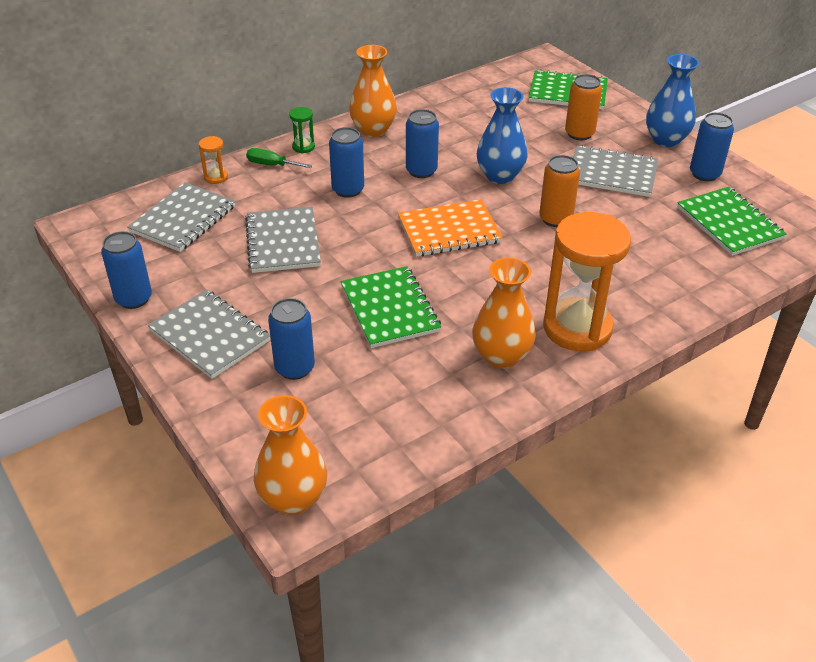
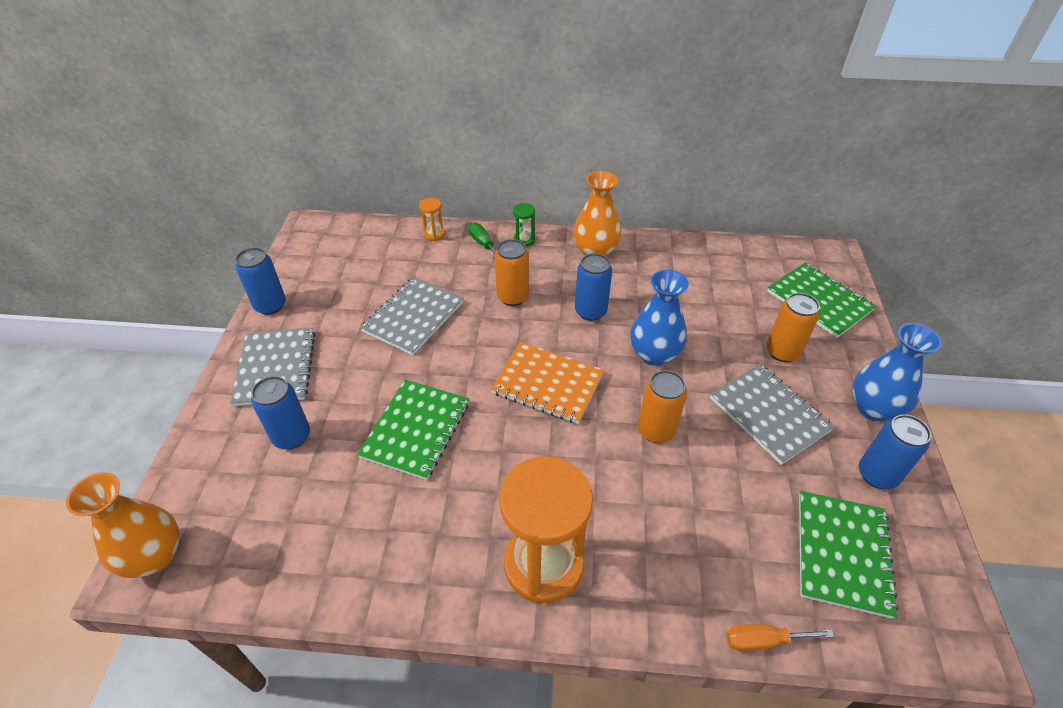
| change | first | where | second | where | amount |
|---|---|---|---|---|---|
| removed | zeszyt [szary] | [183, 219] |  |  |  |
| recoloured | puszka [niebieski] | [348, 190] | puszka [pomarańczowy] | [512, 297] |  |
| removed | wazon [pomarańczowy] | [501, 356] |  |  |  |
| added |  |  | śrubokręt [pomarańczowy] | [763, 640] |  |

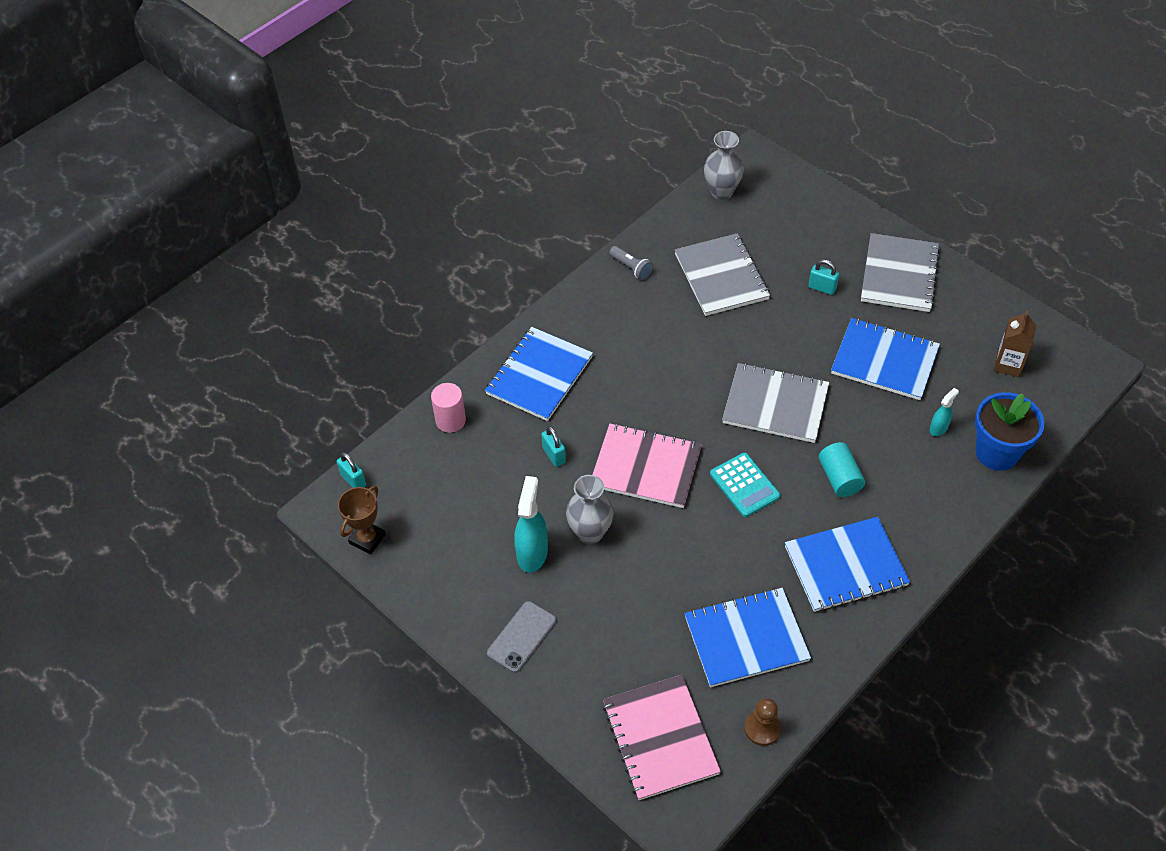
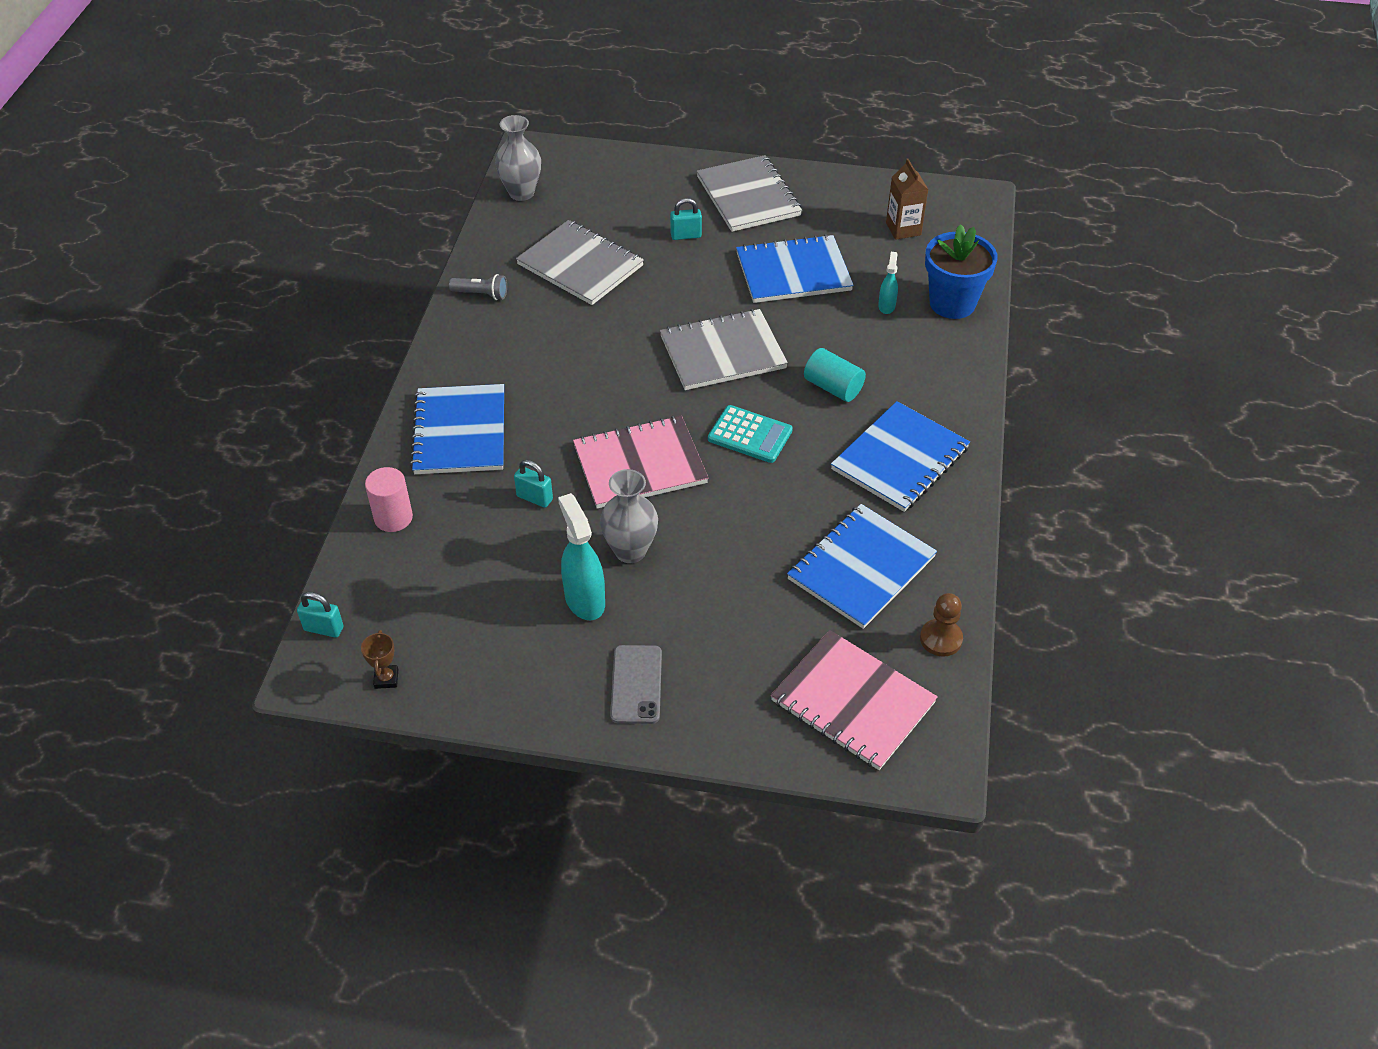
| change | first | where | second | where | amount |
|---|---|---|---|---|---|
| resized | puchar [brązowy] | [367, 539] |  | [386, 679] | x0.64 |

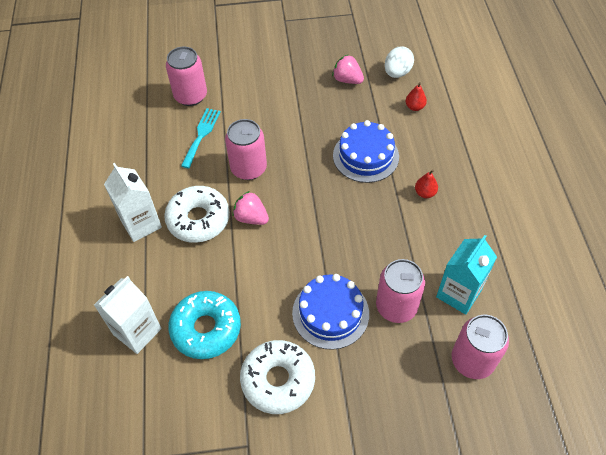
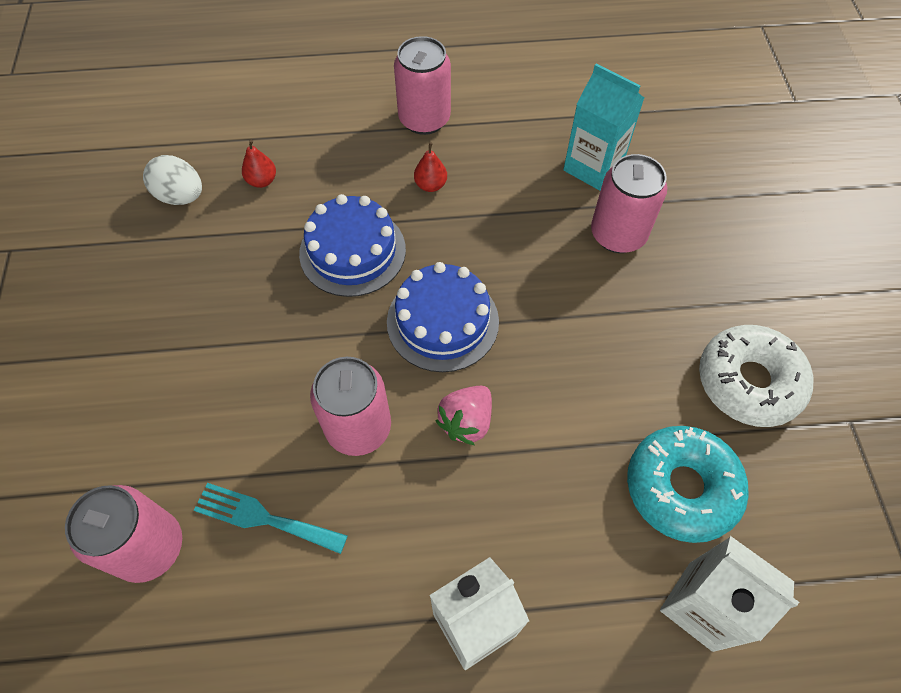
| change | first | where | second | where | amount |
|---|---|---|---|---|---|
| removed | donut [biały] | [198, 219] |  |  |  |
| moved | tort [niebieski] | [330, 313] |  | [442, 321] |  |
| removed | truskawka [różowy] | [347, 80] |  |  |  |
| moved | puszka [różowy] | [472, 360] |  | [424, 119] |  |

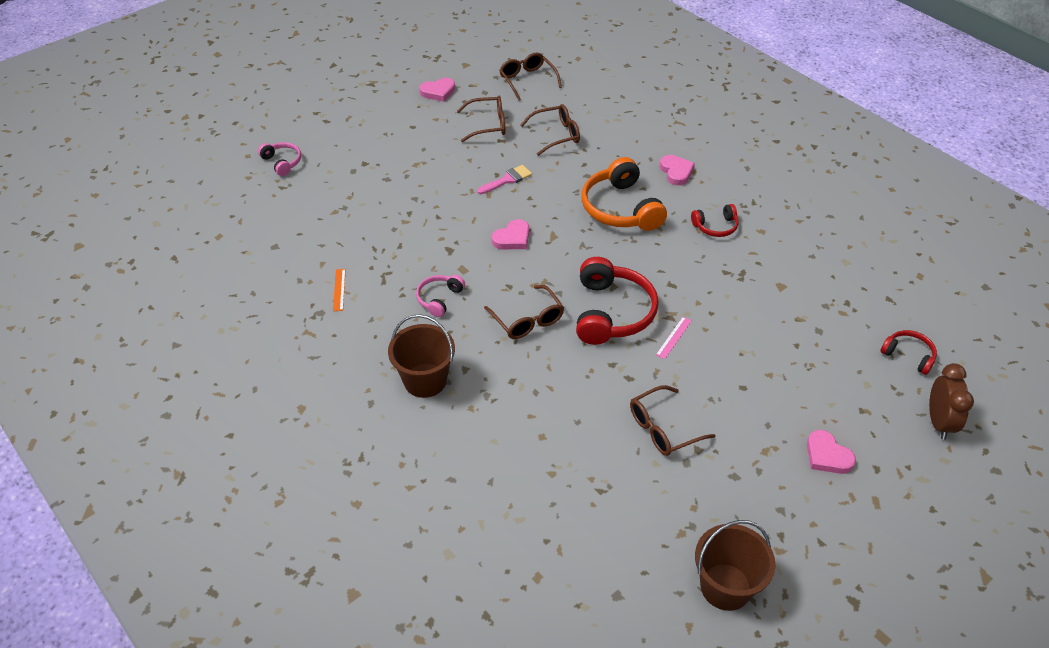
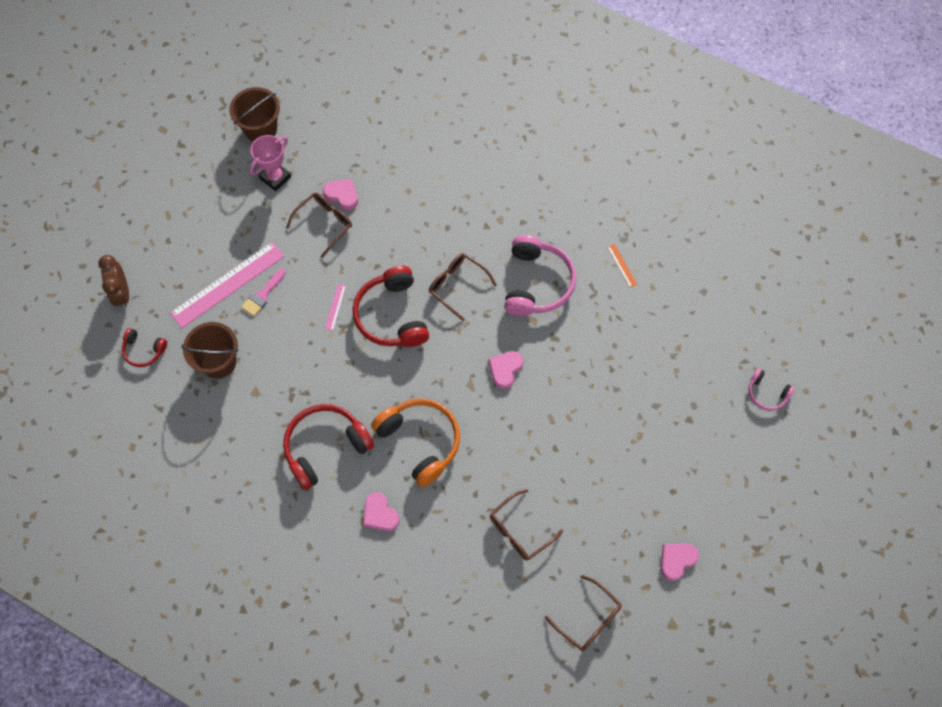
| change | first | where | second | where | amount |
|---|---|---|---|---|---|
| moved | wiadro [brązowy] | [425, 380] |  | [218, 362] |  |
| resized | słuchawki [różowy] | [439, 299] |  | [537, 283] | x1.93 |
| removed | okulary [brązowy] | [488, 125] |  |  |  |
| moved | pędzel [różowy] | [507, 180] |  | [263, 295] |  |
| resized | słuchawki [czerwony] | [715, 226] |  | [325, 447] | x1.93 |
| moved | serce [różowy] | [827, 456] |  | [342, 195] |  |
| added |  |  | linijka [różowy] | [228, 284] |  |
| added |  |  | puchar [różowy] | [275, 177] |  |

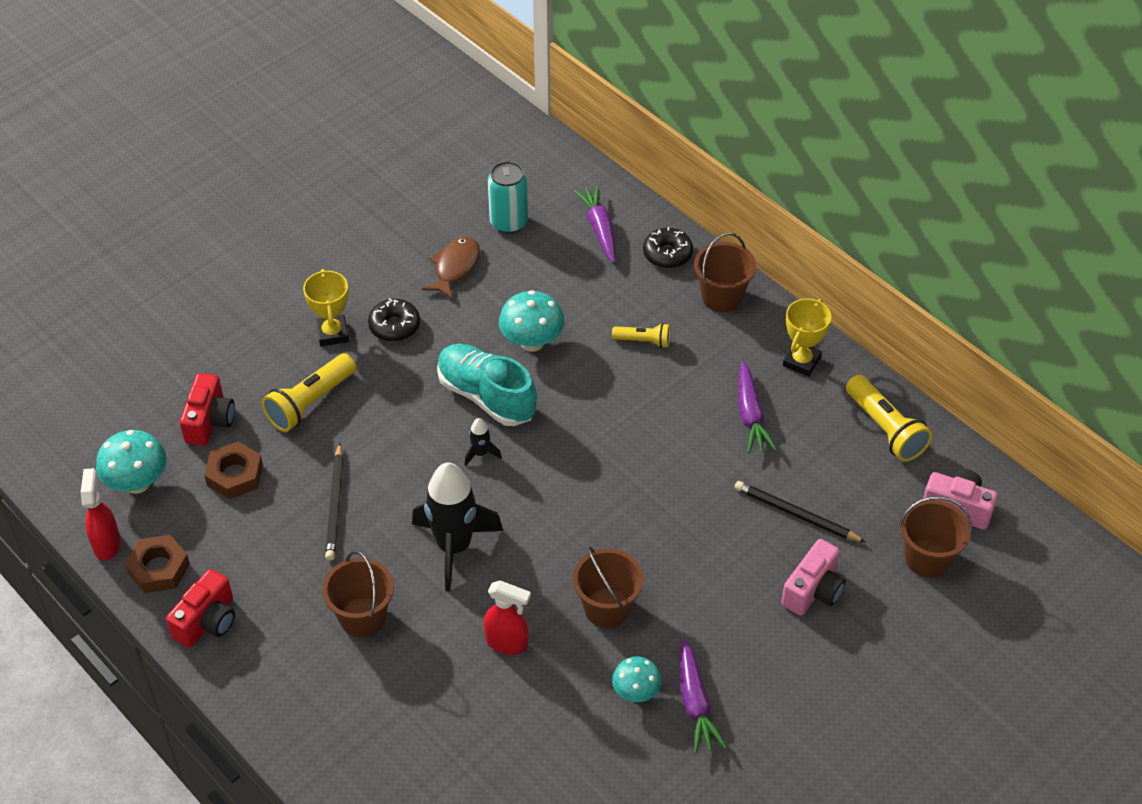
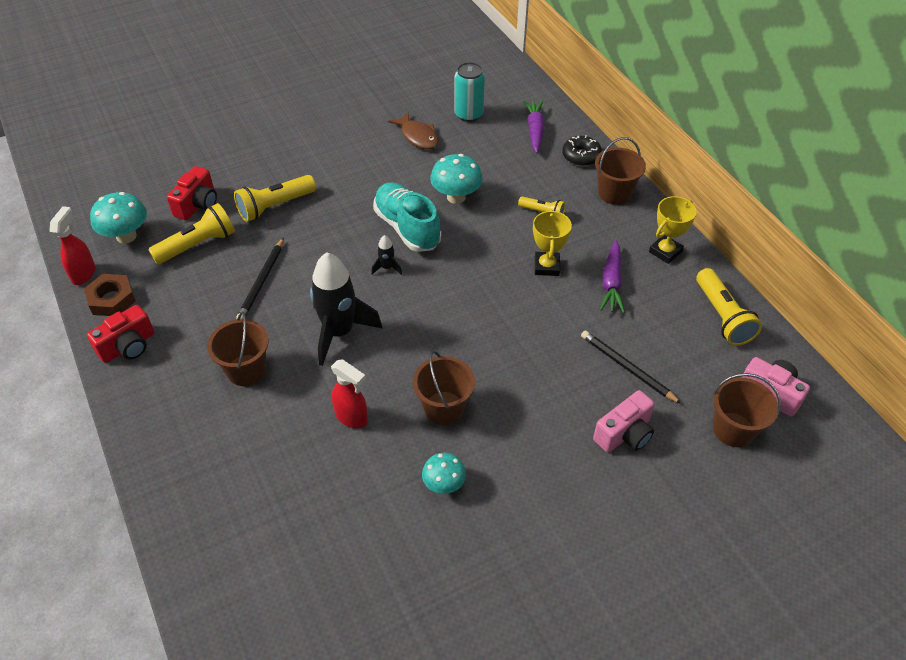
| change | first | where | second | where | amount |
|---|---|---|---|---|---|
| replaced | nakrętka [brązowy] | [235, 475] | latarka [żółty] | [198, 245] |  |
| moved | puchar [żółty] | [332, 333] |  | [546, 266] |  |
| removed | donut [czarny] | [394, 326] |  |  |  |
| turned | ryba [brązowy] | [455, 267] |  | [418, 136] | 105 degrees clockwise |
| removed | marchewka [fioletowy] | [695, 702] |  |  |  |

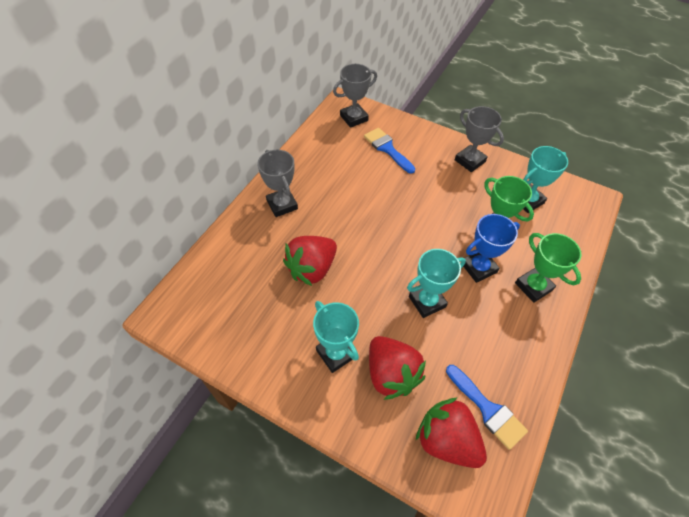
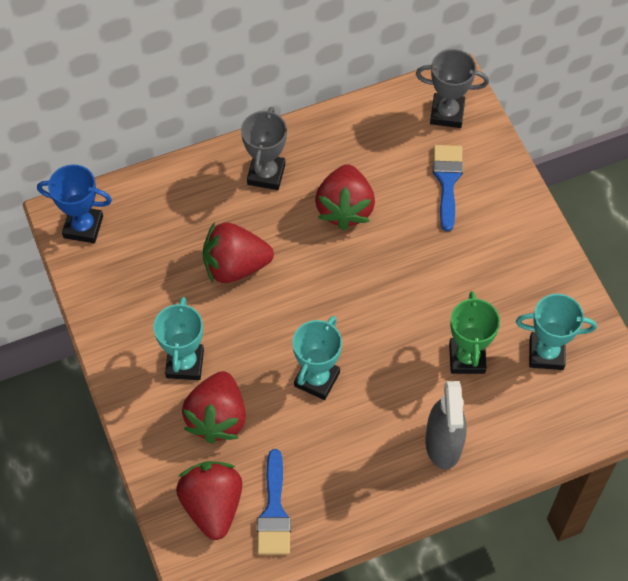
| change | first | where | second | where | amount |
|---|---|---|---|---|---|
| turned | puchar [turkusowy] | [427, 301] |  | [317, 379] | 75 degrees counterclockwise |
| removed | puchar [szary] | [469, 161] |  |  |  |
| moved | puchar [niebieski] | [478, 268] |  | [83, 227] |  |
| replaced | puchar [zielony] | [533, 286] | spryskiwacz [szary] | [443, 444] |  |
| added |  |  | truskawka [czerwony] | [345, 208] |  |

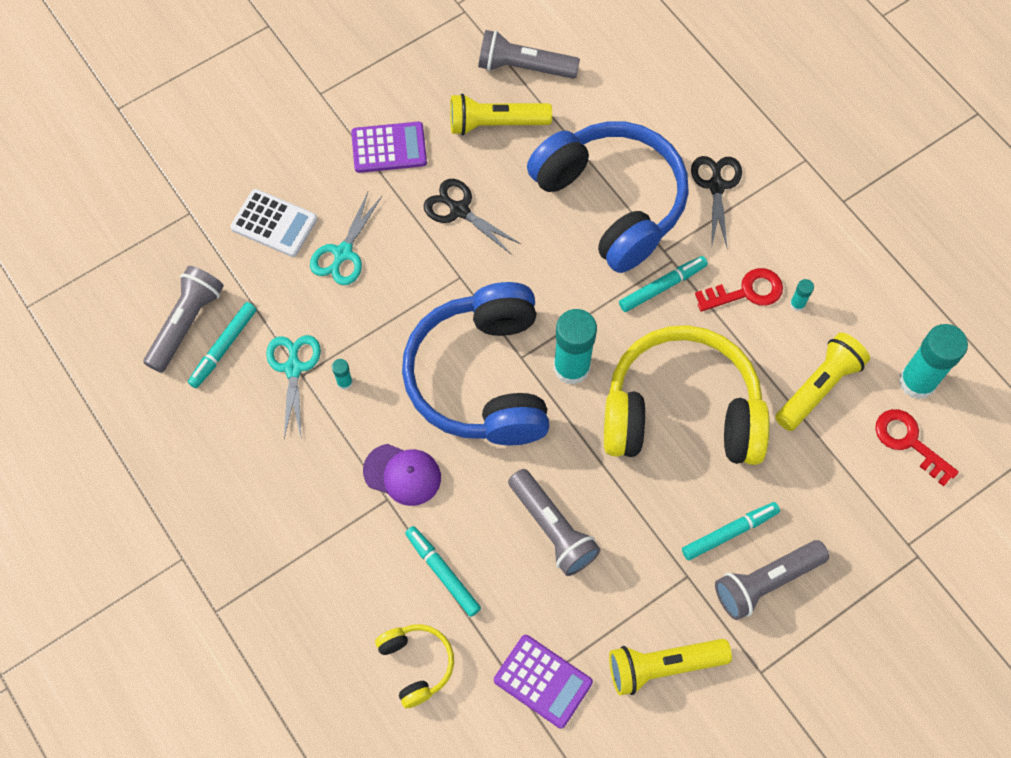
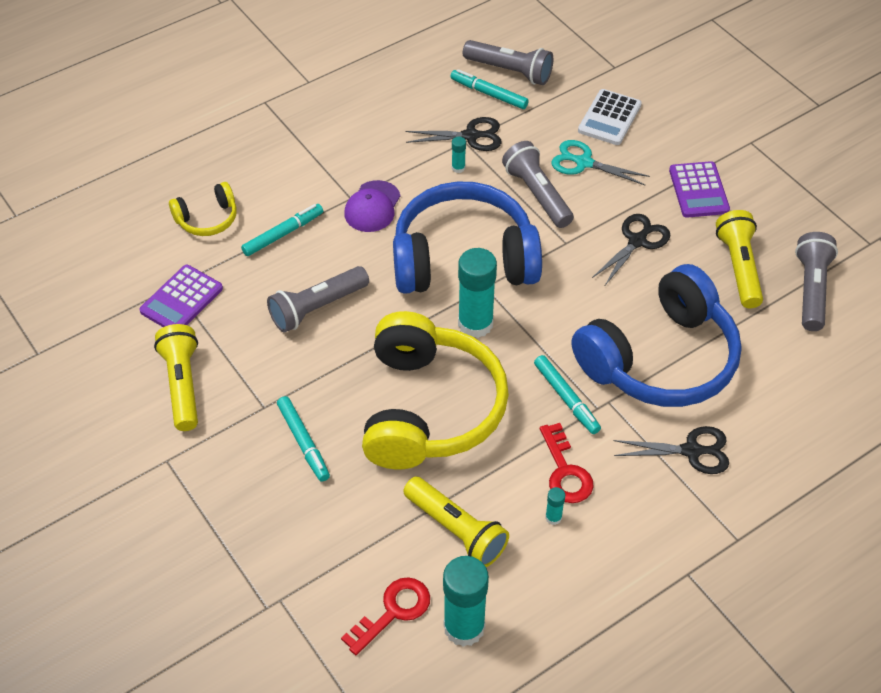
| change | first | where | second | where | amount |
|---|---|---|---|---|---|
| recoloured | nożyczki [turkusowy] | [293, 368] | nożyczki [czarny] | [470, 136] |  |
| moved | latarka [szary] | [766, 582] |  | [537, 194] |  |

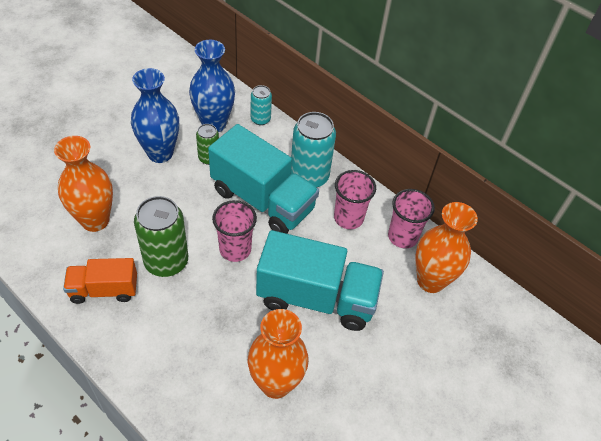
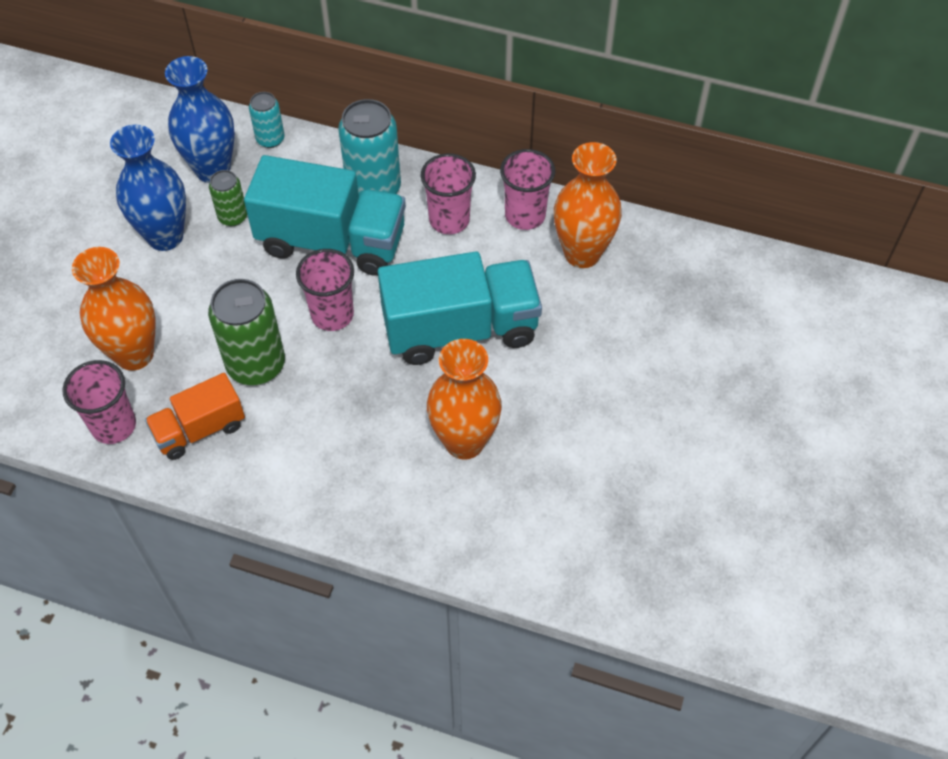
| change | first | where | second | where | amount |
|---|---|---|---|---|---|
| added |  |  | szklanka [różowy] | [114, 425] |  |

